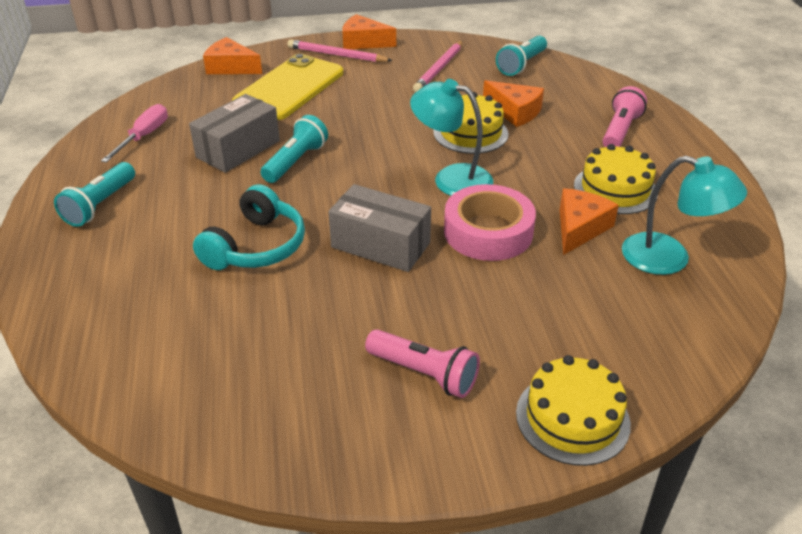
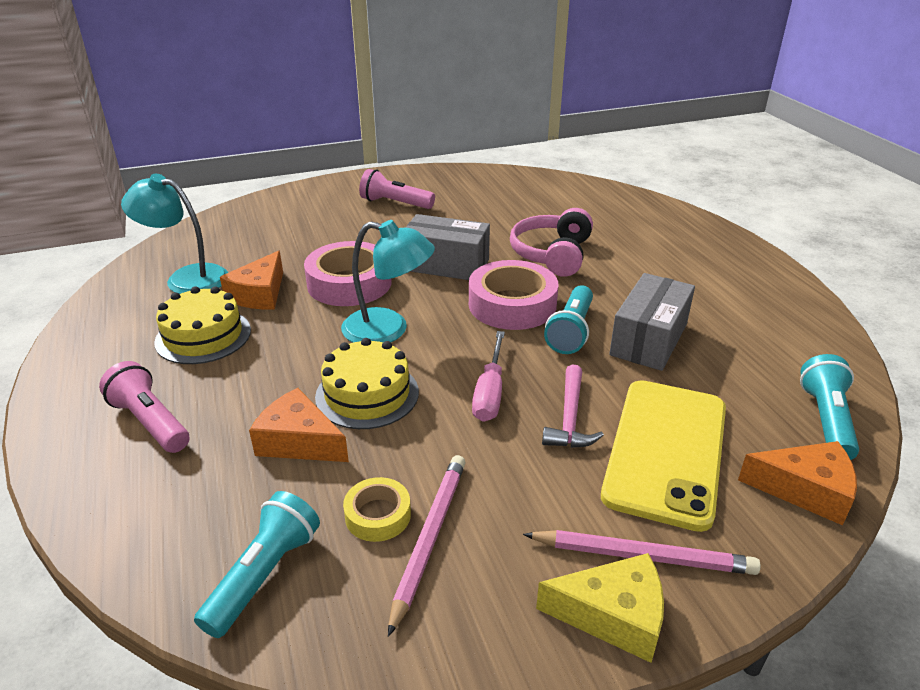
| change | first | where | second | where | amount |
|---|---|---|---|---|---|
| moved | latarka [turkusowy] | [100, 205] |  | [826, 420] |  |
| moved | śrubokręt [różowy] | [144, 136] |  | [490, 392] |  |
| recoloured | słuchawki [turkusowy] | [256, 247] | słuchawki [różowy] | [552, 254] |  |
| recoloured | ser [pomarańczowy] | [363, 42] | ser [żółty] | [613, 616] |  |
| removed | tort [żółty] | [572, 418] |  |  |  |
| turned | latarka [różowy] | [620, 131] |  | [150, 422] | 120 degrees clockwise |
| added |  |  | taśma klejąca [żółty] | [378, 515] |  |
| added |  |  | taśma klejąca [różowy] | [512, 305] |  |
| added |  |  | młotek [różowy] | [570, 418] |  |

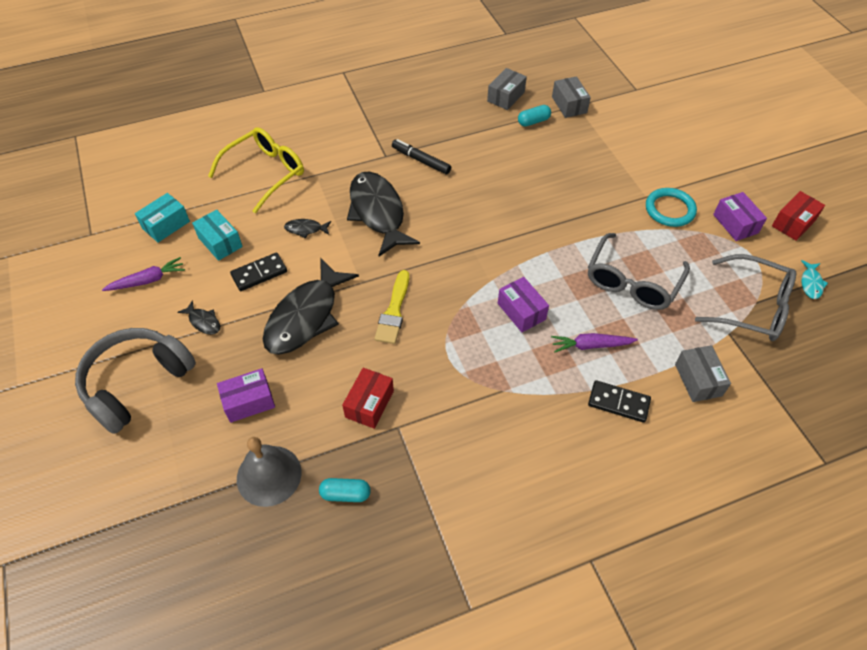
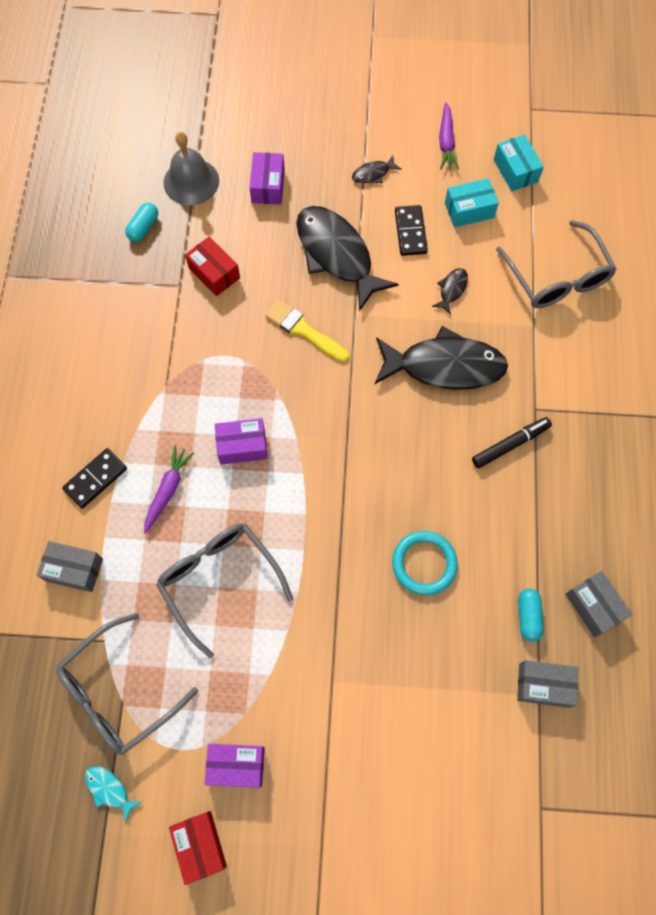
| change | first | where | second | where | amount |
|---|---|---|---|---|---|
| removed | słuchawki [szary] | [136, 383] |  |  |  |
| recoloured | okulary [żółty] | [265, 173] | okulary [szary] | [557, 277] |  |
| moved | pierścień [turkusowy] | [669, 209] |  | [424, 563] |  |

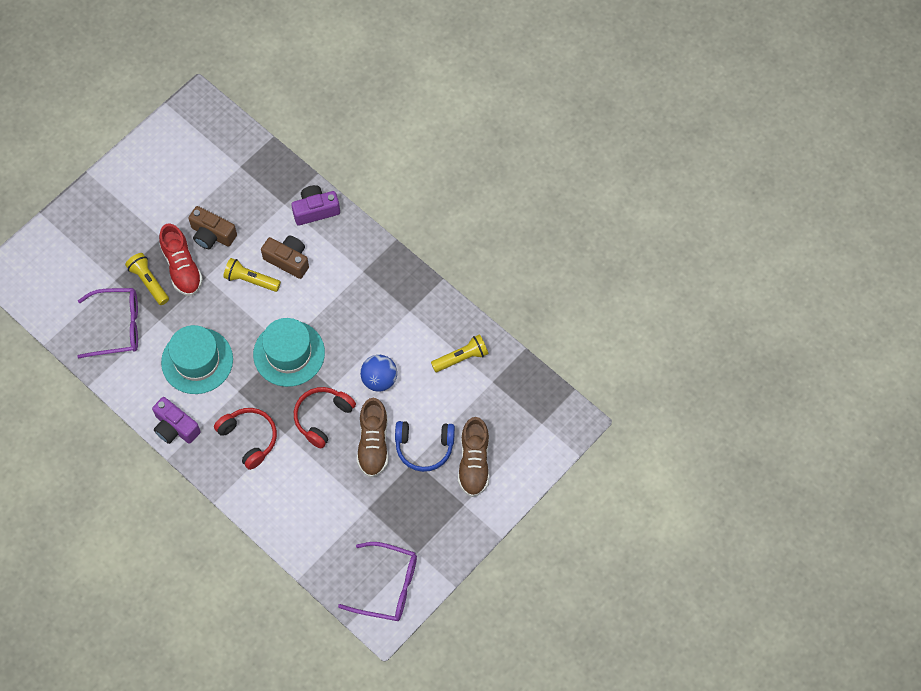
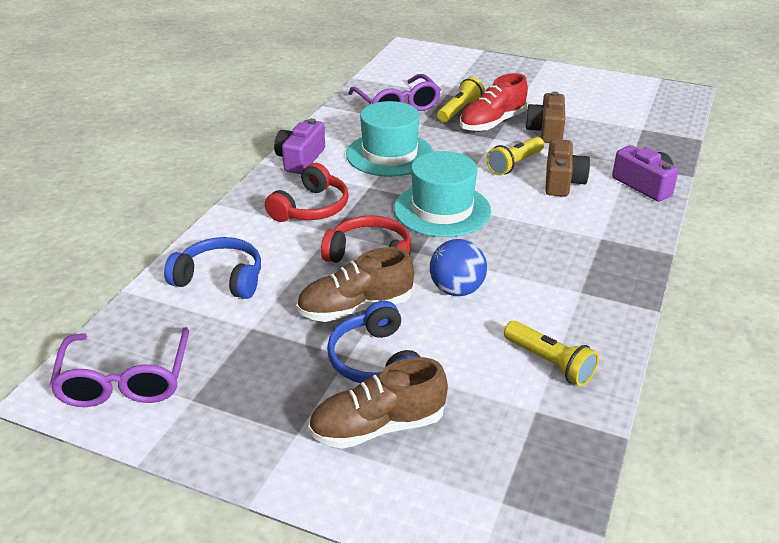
| change | first | where | second | where | amount |
|---|---|---|---|---|---|
| turned | latarka [żółty] | [251, 280] |  | [515, 164] | 135 degrees counterclockwise |
| added |  |  | słuchawki [niebieski] | [220, 279] |  |

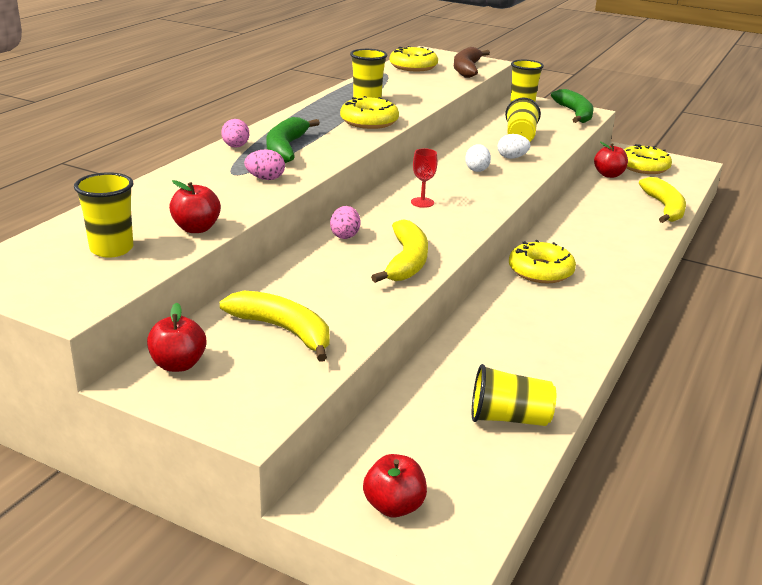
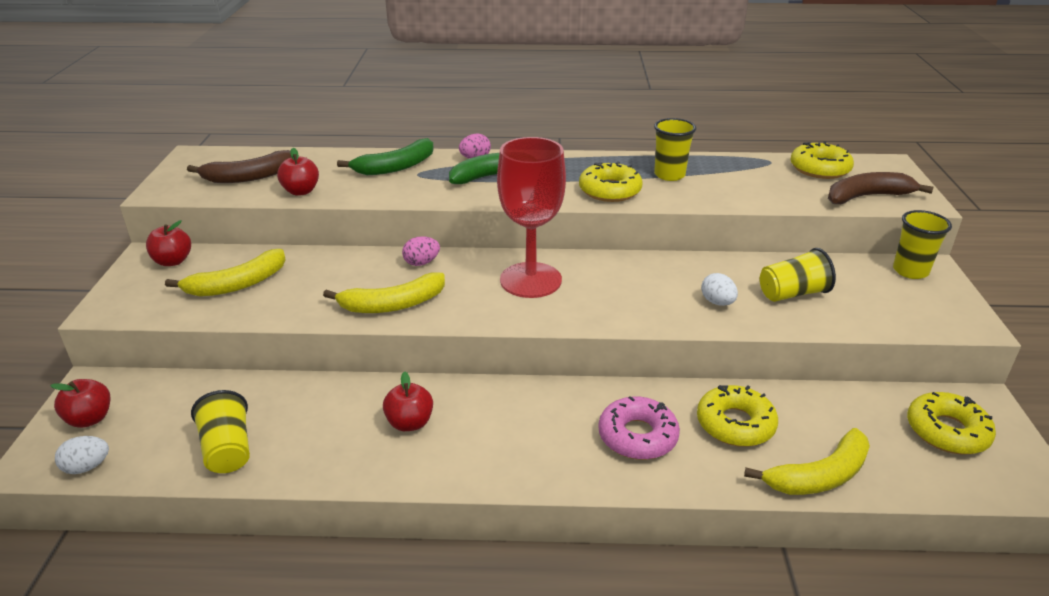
| change | first | where | second | where | amount |
|---|---|---|---|---|---|
| replaced | szklanka [żółty] | [111, 249] | banan [brązowy] | [249, 177] |  |
| turned | banan [żółty] | [283, 331] |  | [237, 284] | 45 degrees clockwise |
| removed | jajko [różowy] | [265, 179] |  |  |  |
| resized | kielich [czerwony] | [422, 202] |  | [530, 280] | x2.49 |
| moved | jajko [biały] | [476, 169] |  | [87, 467] |  |
| moved | donut [żółty] | [540, 271] |  | [735, 424] |  |
| moved | banan [zielony] | [575, 114] |  | [395, 167] |  |
| moved | jabłko [czerwony] | [609, 175] |  | [410, 423] |  |
| added |  |  | donut [różowy] | [637, 436] |  |

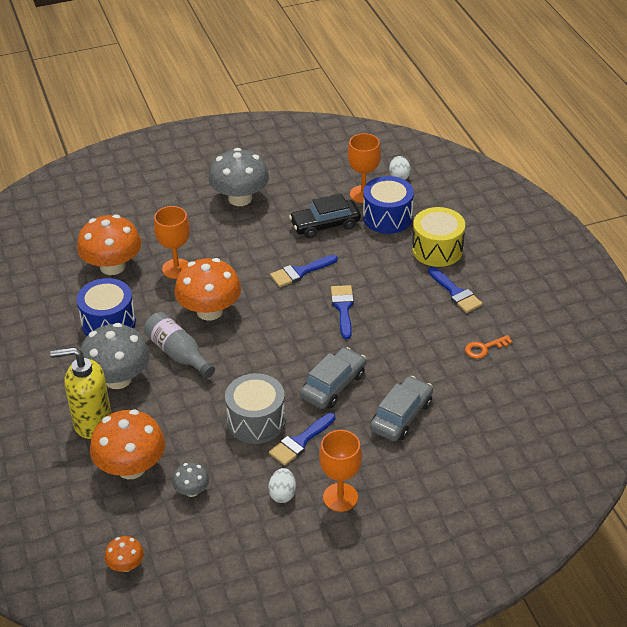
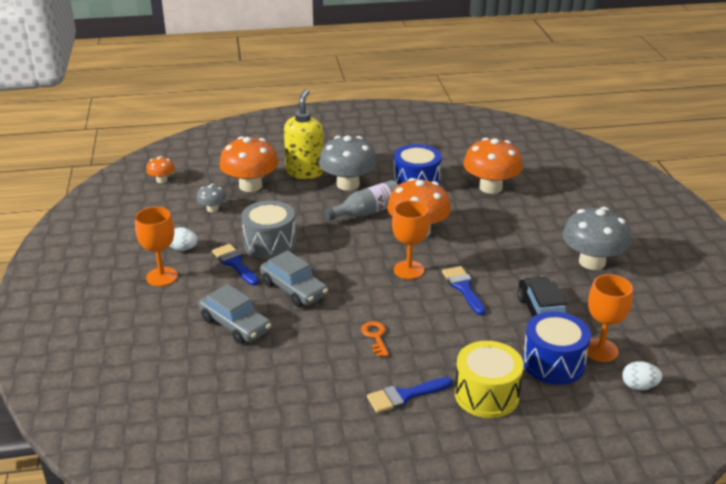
| change | first | where | second | where | amount |
|---|---|---|---|---|---|
| moved | kielich [pomarańczowy] | [176, 269] |  | [409, 270] |  |
| removed | pędzel [niebieski] | [343, 308] |  |  |  |
| moved | klucz [pomarańczowy] | [484, 348] |  | [375, 337] |  |

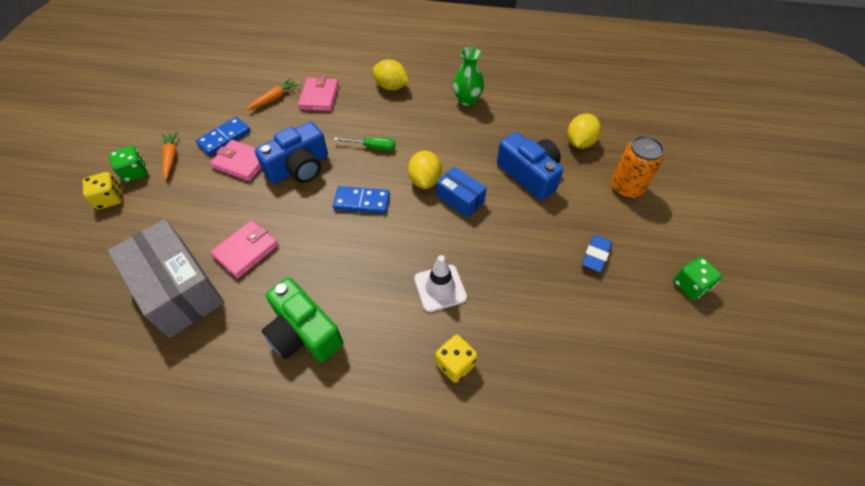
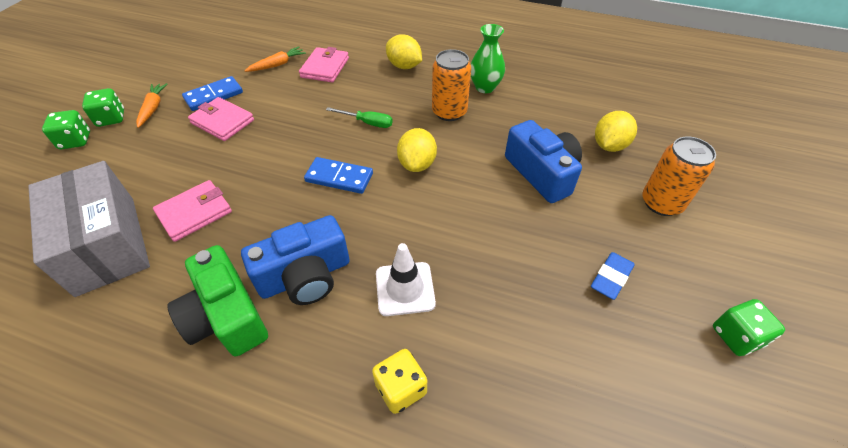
| change | first | where | second | where | amount |
|---|---|---|---|---|---|
| recoloured | kostka do gry [żółty] | [110, 199] | kostka do gry [zielony] | [75, 141] |  |
| moved | aparat fotograficzny [niebieski] | [299, 167] |  | [305, 276] |  |
| removed | pudełko [niebieski] | [460, 199] |  |  |  |
| added |  |  | puszka [pomarańczowy] | [449, 112] |  |

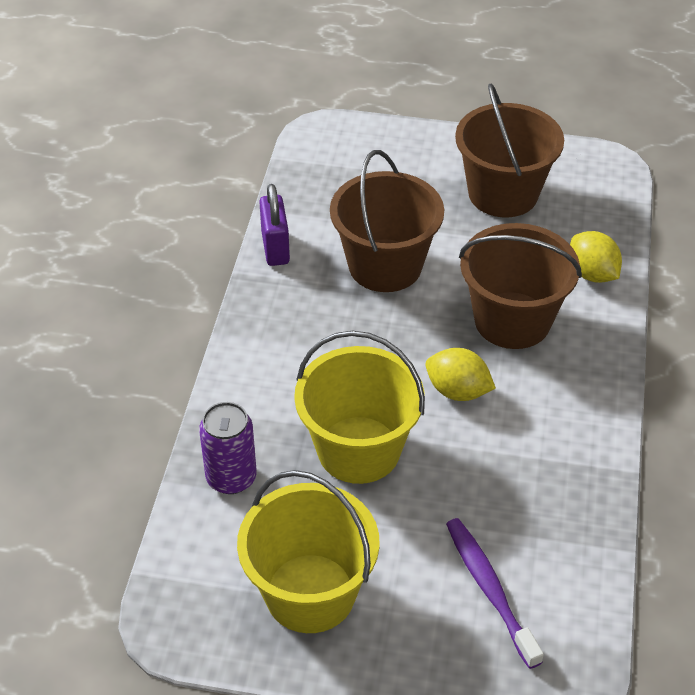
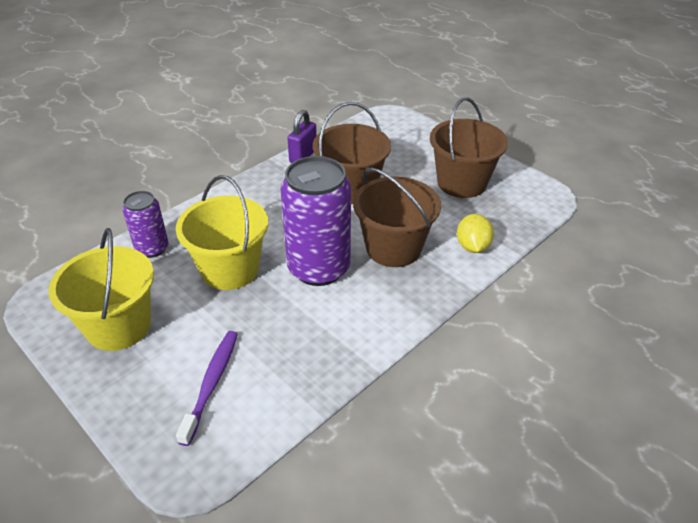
| change | first | where | second | where | amount |
|---|---|---|---|---|---|
| replaced | cytryna [żółty] | [457, 391] | puszka [fioletowy] | [319, 268] |  |

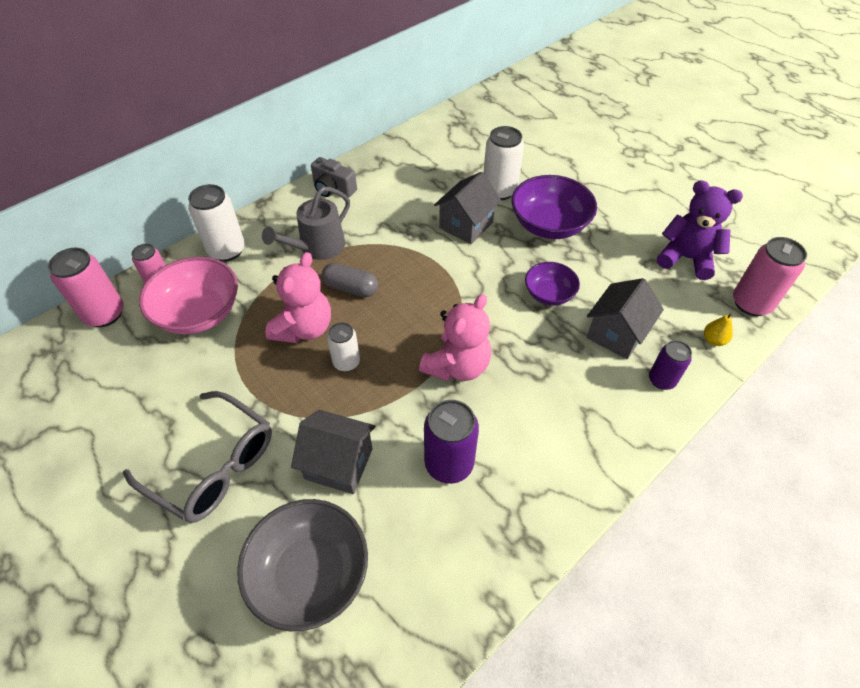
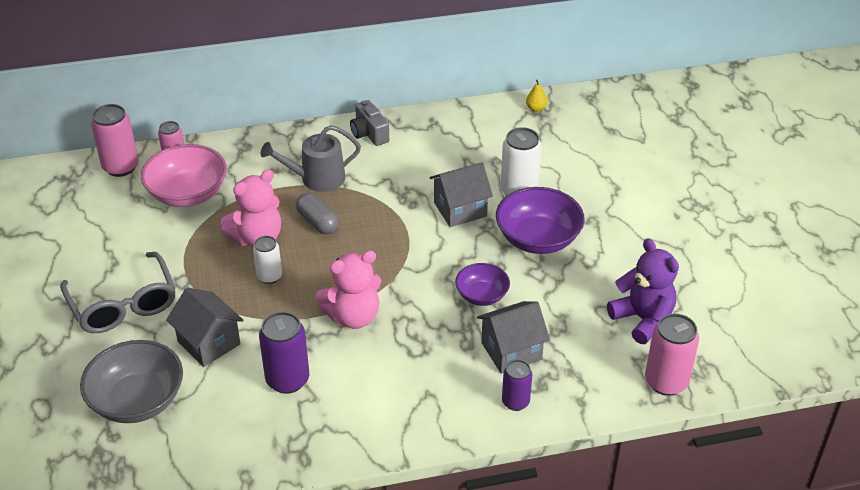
| change | first | where | second | where | amount |
|---|---|---|---|---|---|
| removed | puszka [biały] | [227, 250] |  |  |  |
| moved | gruszka [żółty] | [713, 340] |  | [536, 108] |  |

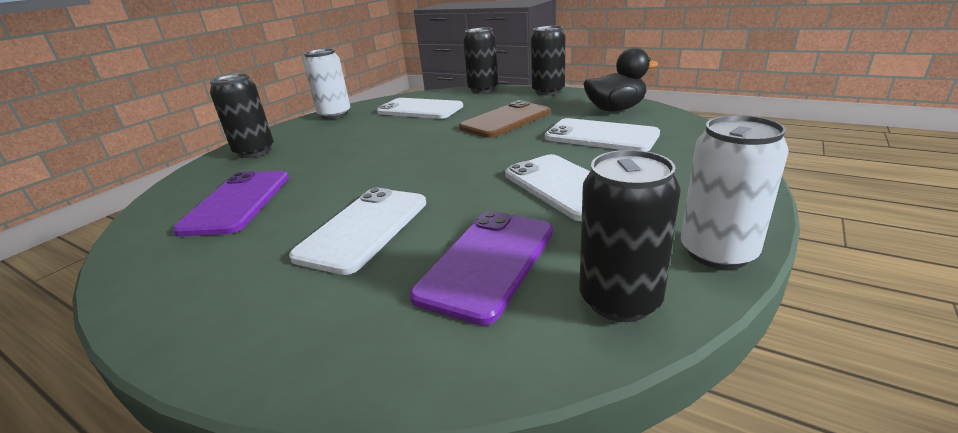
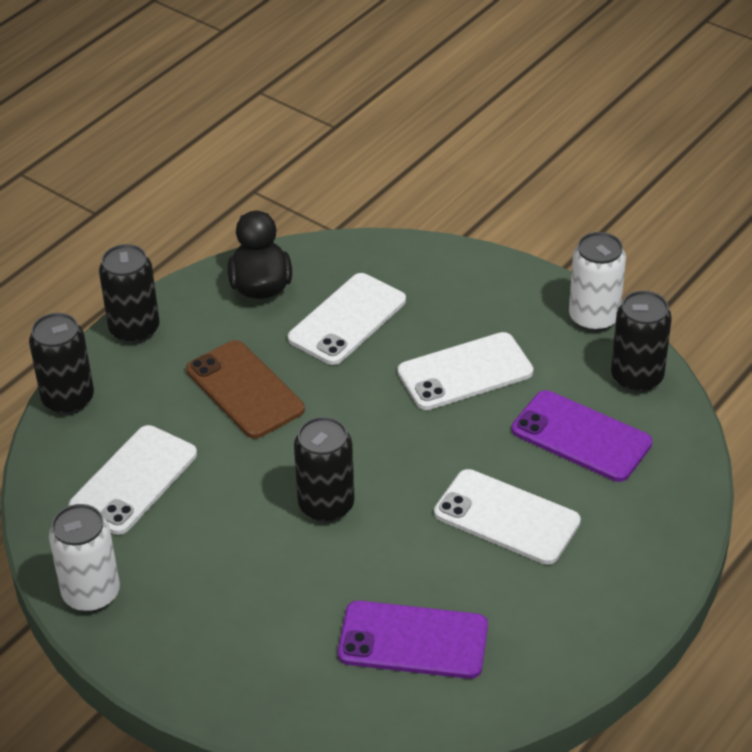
| change | first | where | second | where | amount |
|---|---|---|---|---|---|
| moved | puszka [czarny] | [254, 151] |  | [326, 505] |  |

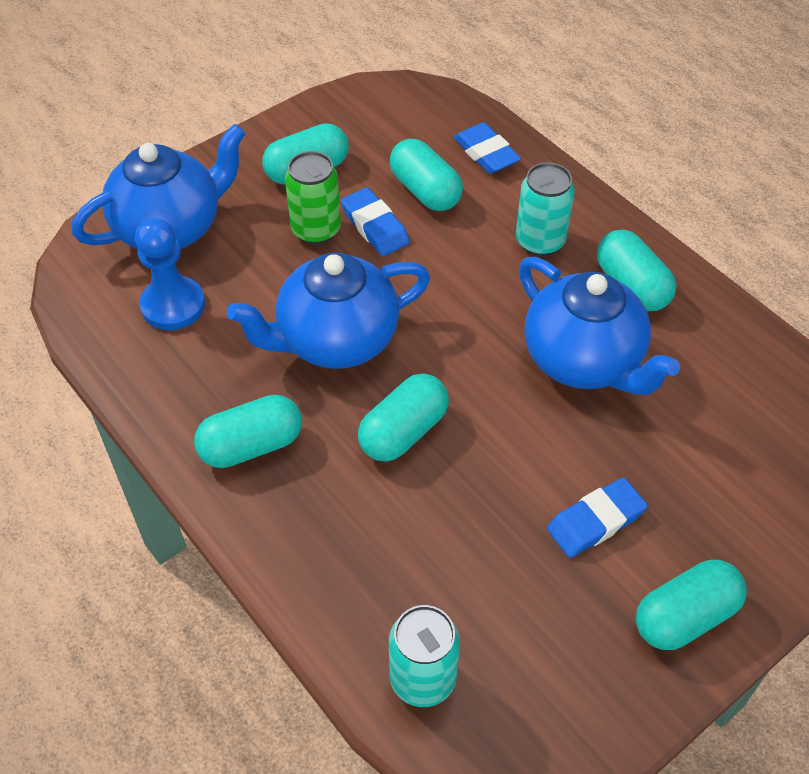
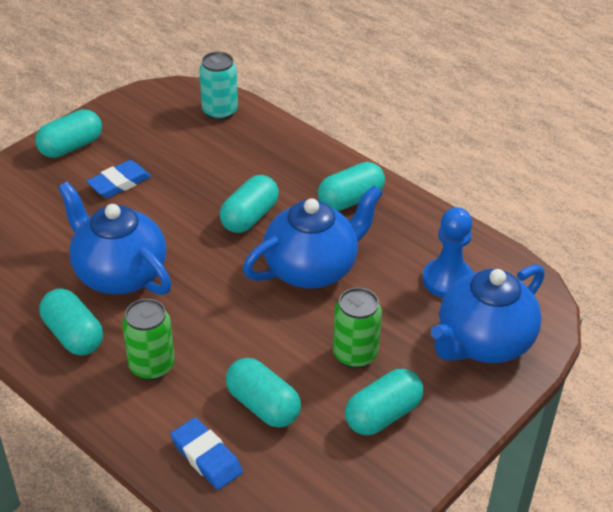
| change | first | where | second | where | amount |
|---|---|---|---|---|---|
| removed | gumka do mazania [niebieski] | [375, 226] |  |  |  |
| recoloured | puszka [turkusowy] | [540, 241] | puszka [zielony] | [152, 366] |  |

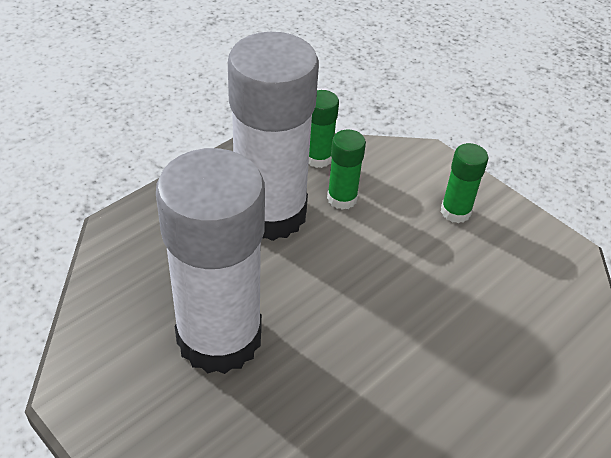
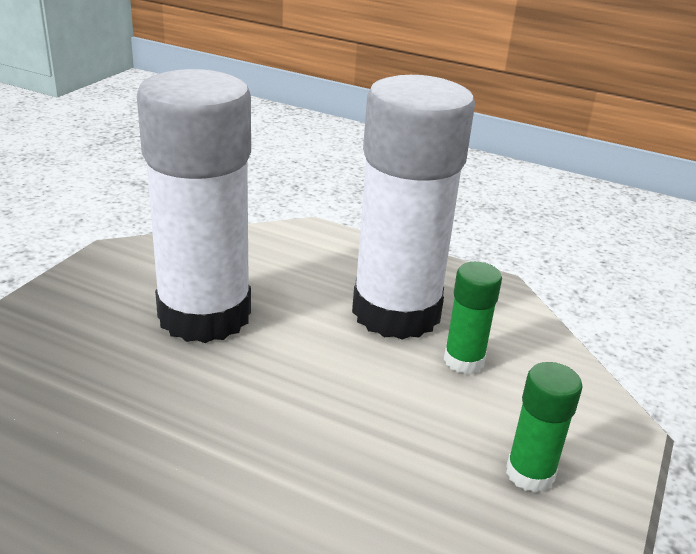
| change | first | where | second | where | amount |
|---|---|---|---|---|---|
| removed | klej w sztyfcie [zielony] | [318, 158] |  |  |  |

